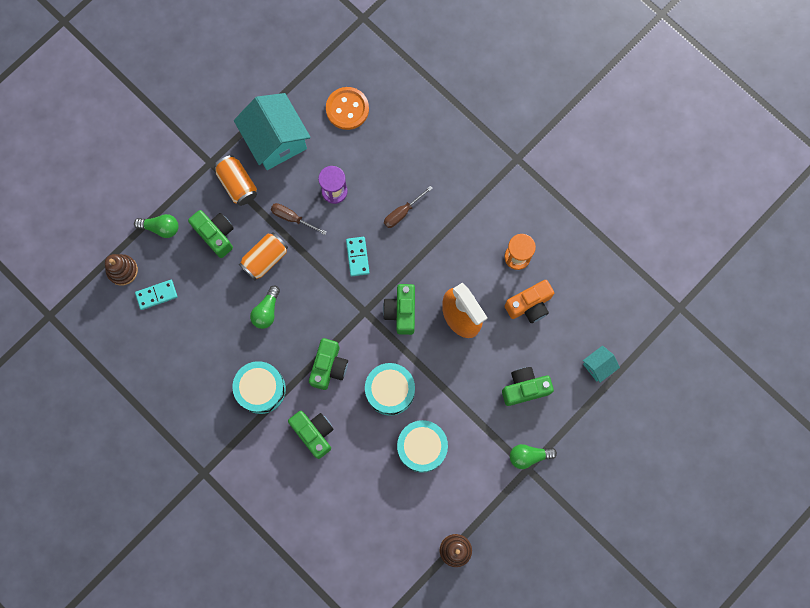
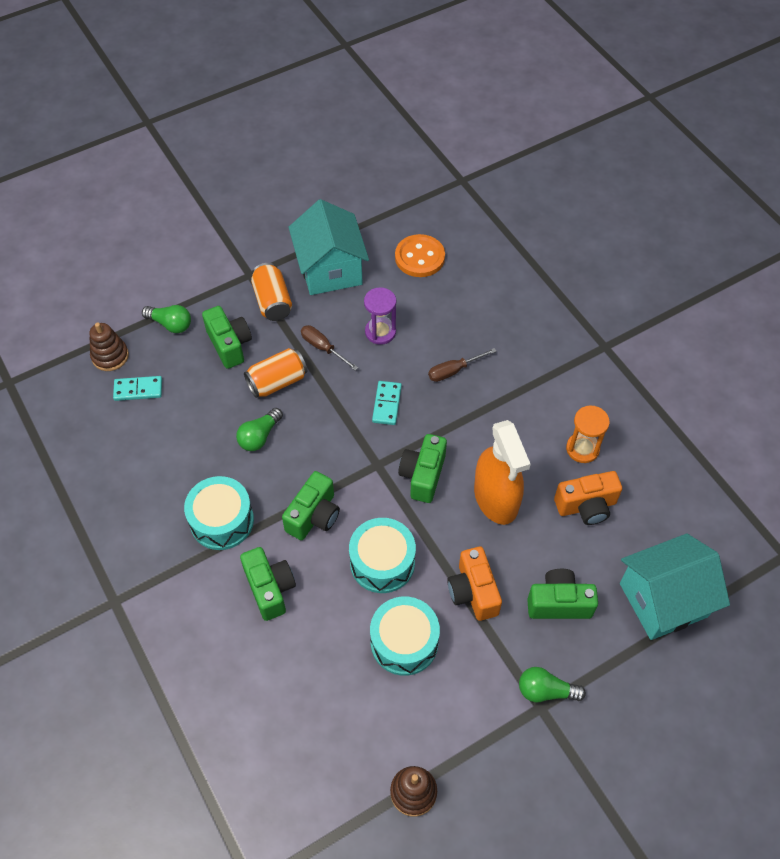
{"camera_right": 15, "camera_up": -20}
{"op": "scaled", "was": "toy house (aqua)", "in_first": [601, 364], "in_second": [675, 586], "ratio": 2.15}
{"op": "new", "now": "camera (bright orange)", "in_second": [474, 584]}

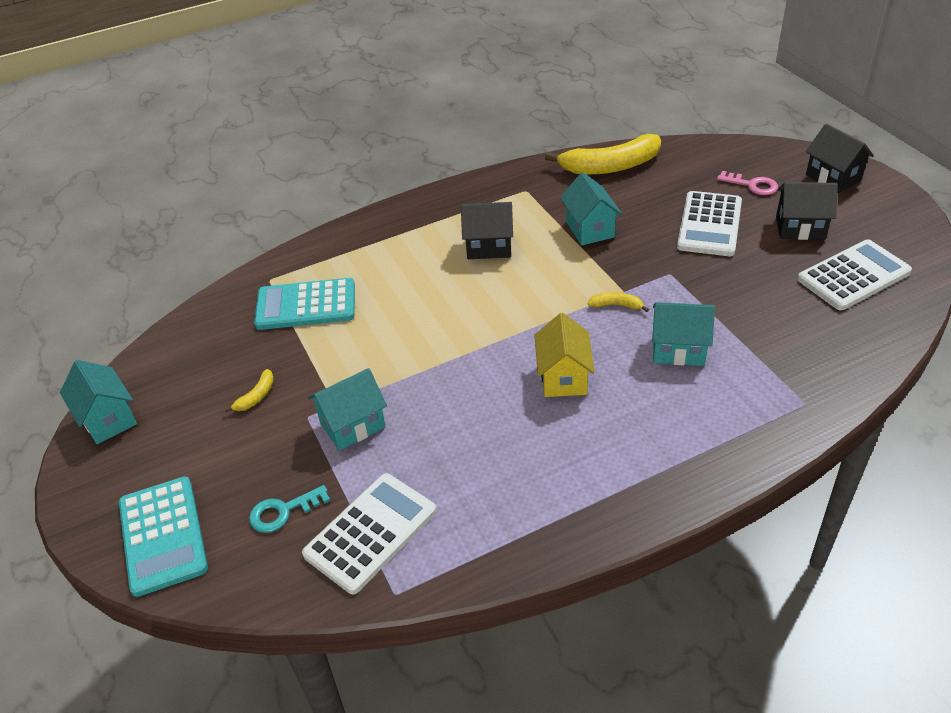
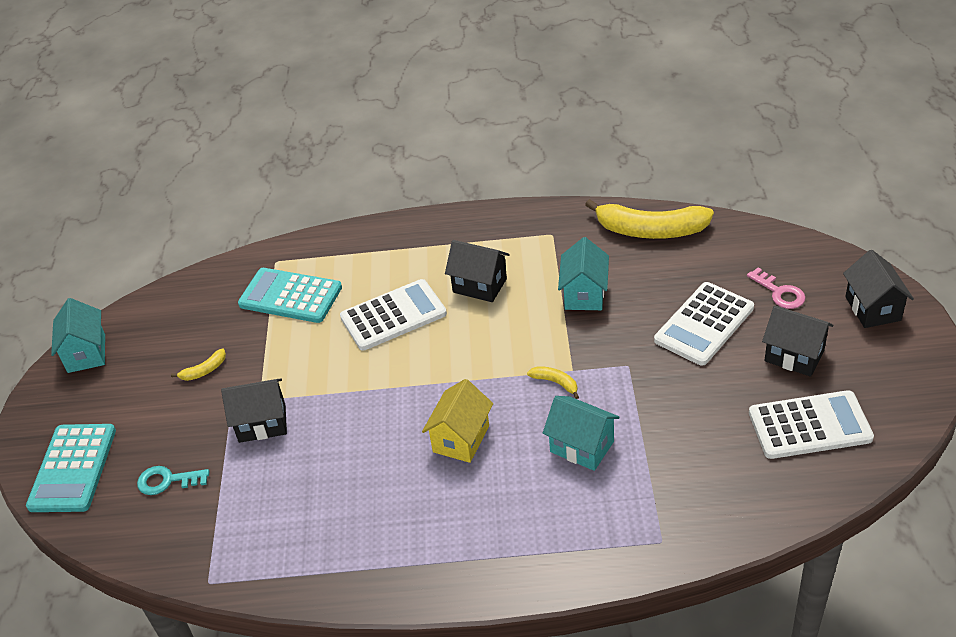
{"camera_right": 25, "camera_up": 0}
{"op": "shifted", "was": "calculator (white)", "in_first": [369, 533], "in_second": [393, 315]}
{"op": "repainted", "was": "toy house (aqua)", "now": "toy house (jet-black)", "in_first": [347, 409], "in_second": [254, 410]}

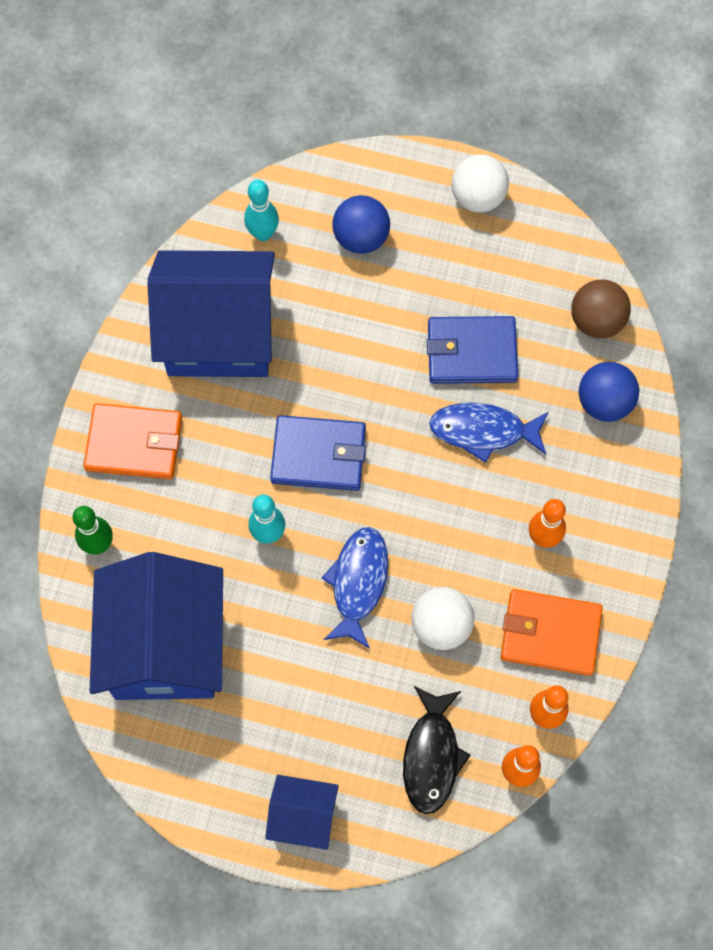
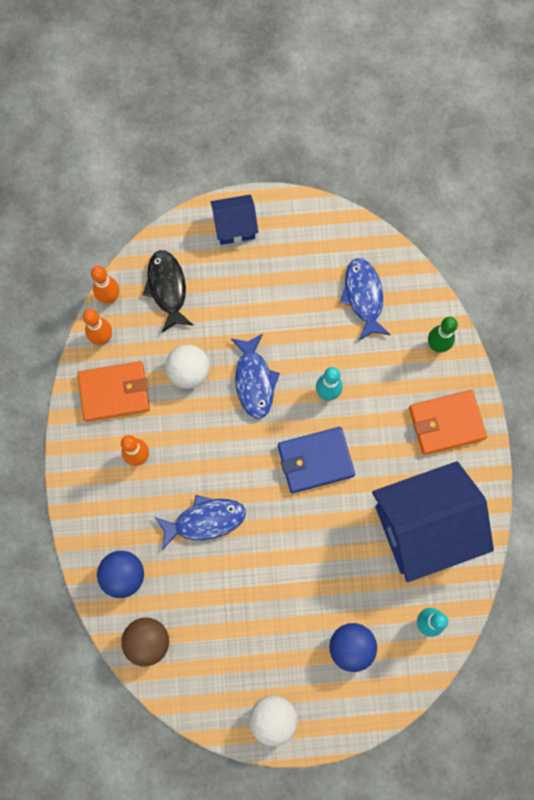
{"camera_right": 160, "camera_up": 5}
{"op": "swapped", "was": "toy house (cobalt)", "now": "fish figure (cobalt)", "in_first": [156, 626], "in_second": [365, 299]}
{"op": "gone", "was": "billfold (cobalt)", "in_first": [472, 350]}

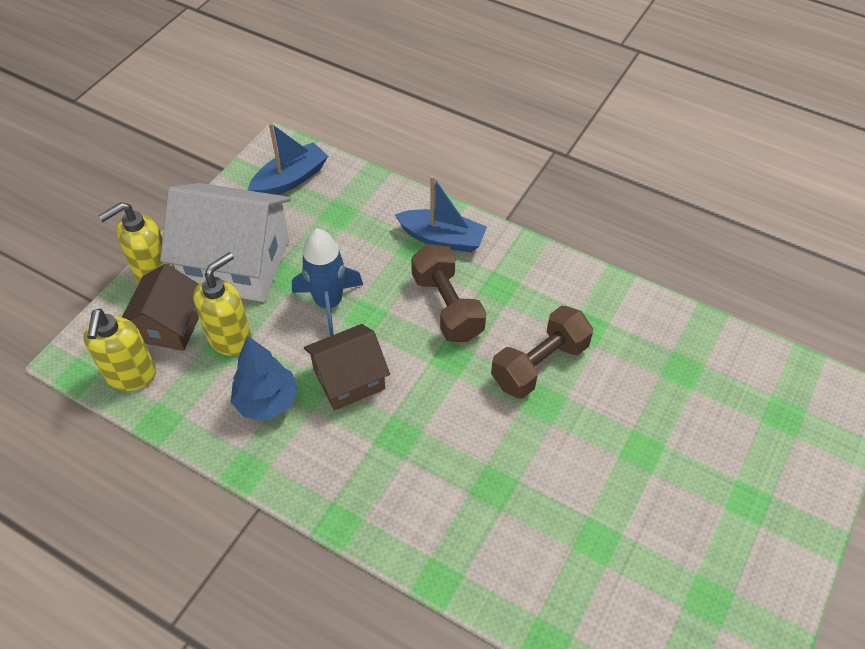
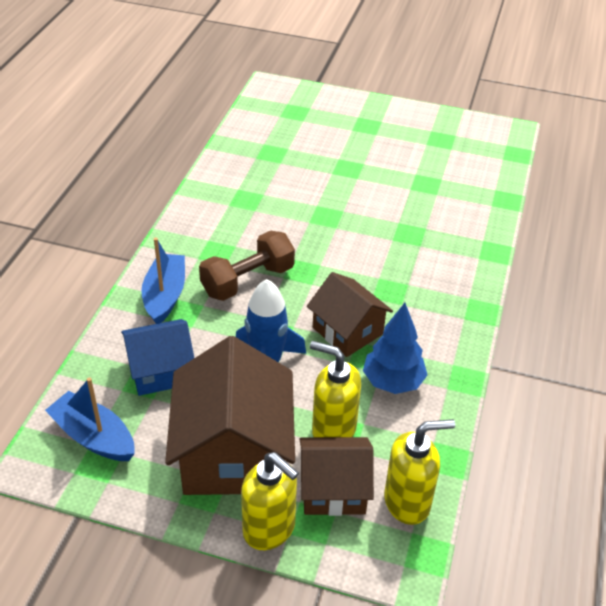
{"camera_right": -105, "camera_up": -10}
{"op": "repainted", "was": "toy house (white)", "now": "toy house (dark brown)", "in_first": [225, 242], "in_second": [230, 415]}
{"op": "gone", "was": "dumbbell (dark brown)", "in_first": [542, 352]}
{"op": "new", "now": "toy house (cobalt)", "in_second": [157, 357]}

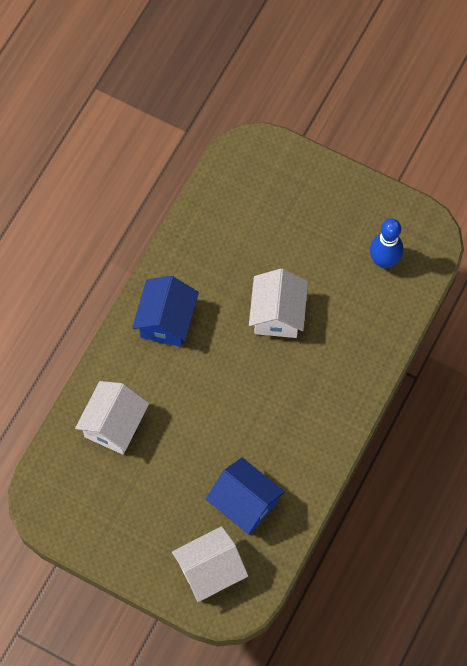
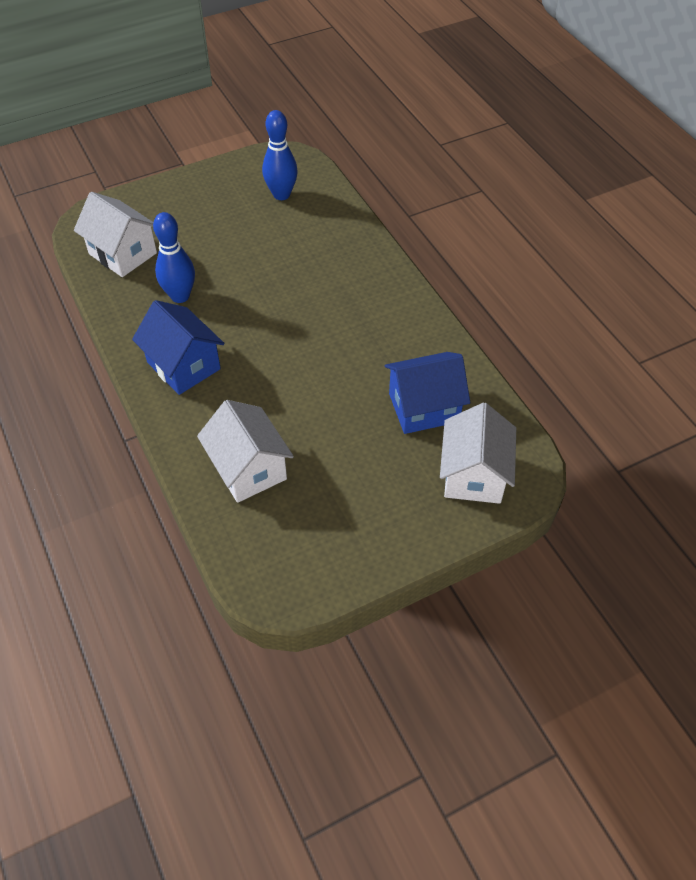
{"camera_right": -55, "camera_up": -15}
{"op": "shifted", "was": "toy house (white)", "in_first": [278, 303], "in_second": [115, 234]}
{"op": "new", "now": "skittle (cobalt)", "in_second": [174, 257]}

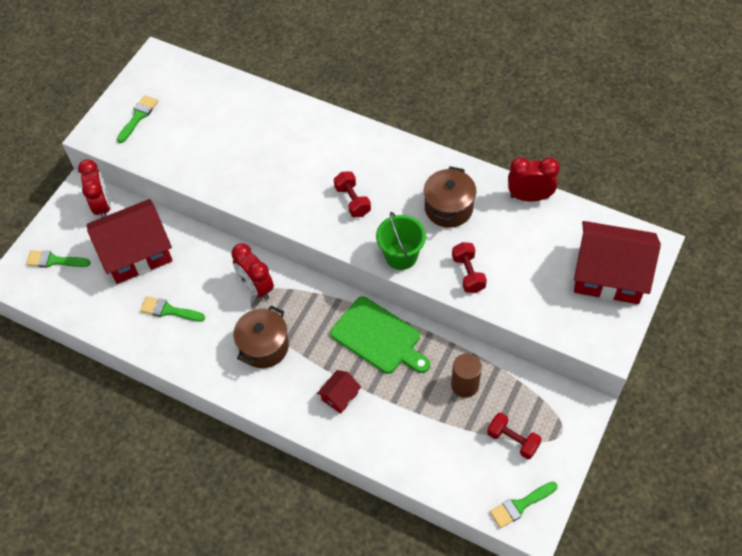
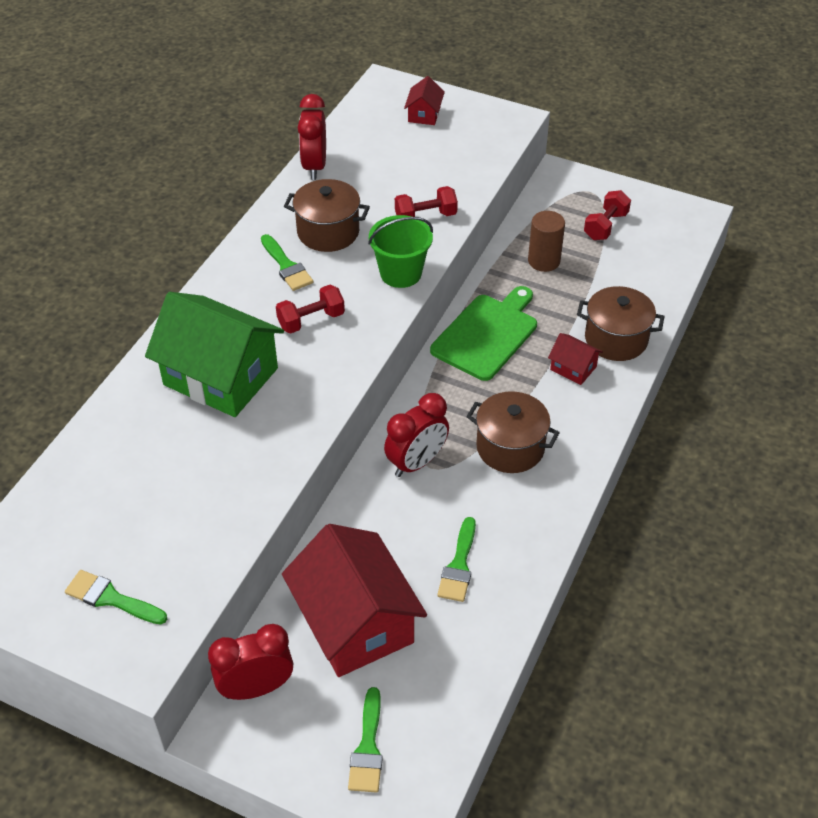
{"camera_right": -95, "camera_up": -10}
{"op": "shifted", "was": "paintbrush (green)", "in_first": [524, 505], "in_second": [287, 262]}
{"op": "scaled", "was": "toy house (scarlet)", "in_first": [617, 262], "in_second": [424, 100], "ratio": 0.44}
{"op": "new", "now": "toy house (green)", "in_second": [214, 354]}
{"op": "new", "now": "stockpot (dark brown)", "in_second": [621, 323]}

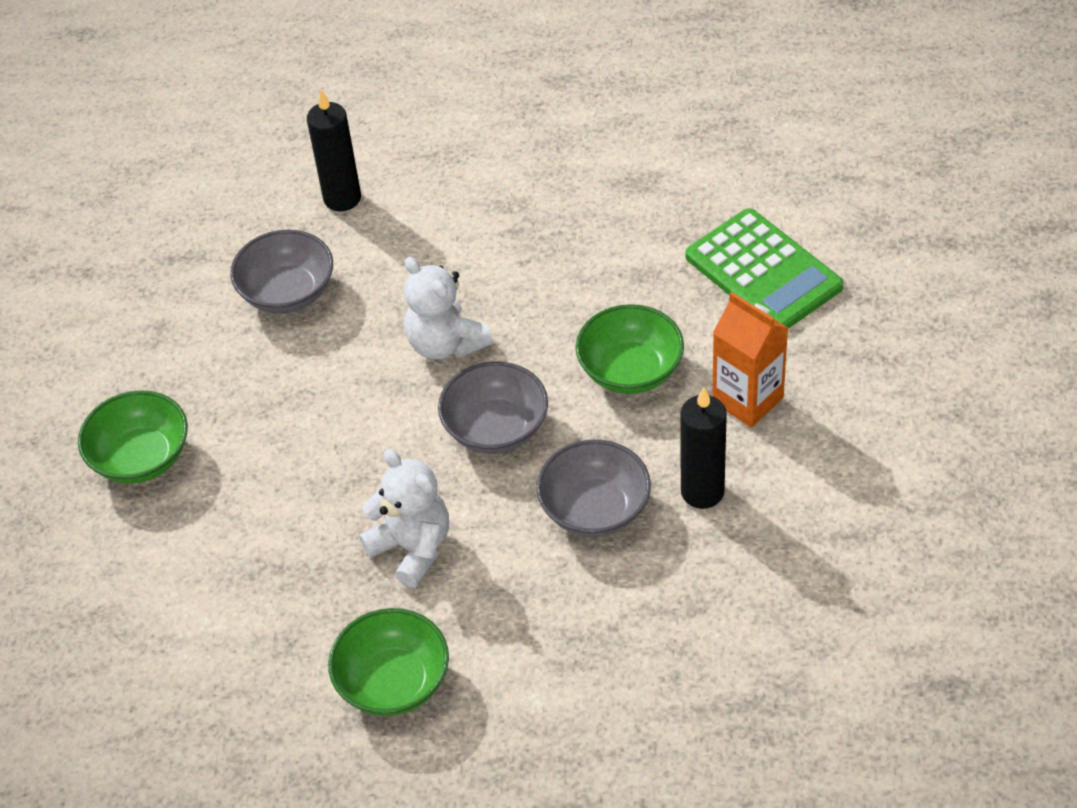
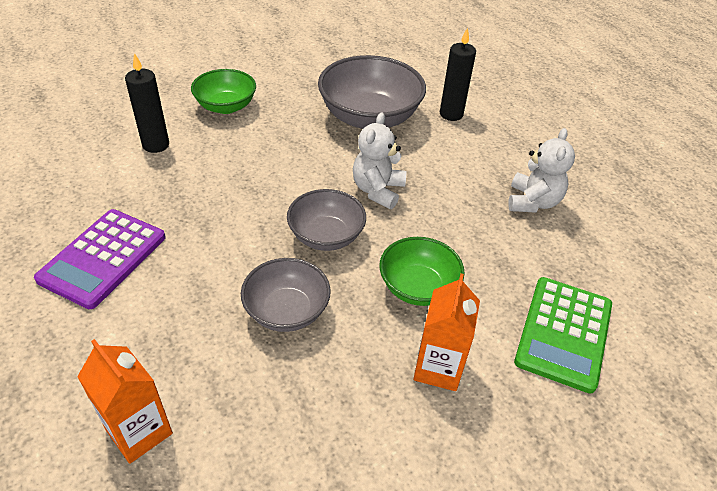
{"camera_right": 55, "camera_up": -5}
{"op": "scaled", "was": "serving bowl (ash-grey)", "in_first": [281, 272], "in_second": [372, 92], "ratio": 1.65}
{"op": "swapped", "was": "serving bowl (green)", "now": "calculator (violet)", "in_first": [388, 662], "in_second": [100, 259]}
{"op": "shifted", "was": "teddy bear (white)", "in_first": [404, 518], "in_second": [541, 170]}
{"op": "shifted", "was": "pillar candle (jet-black)", "in_first": [703, 448], "in_second": [147, 103]}
{"op": "new", "now": "juice carton (bright orange)", "in_second": [125, 401]}

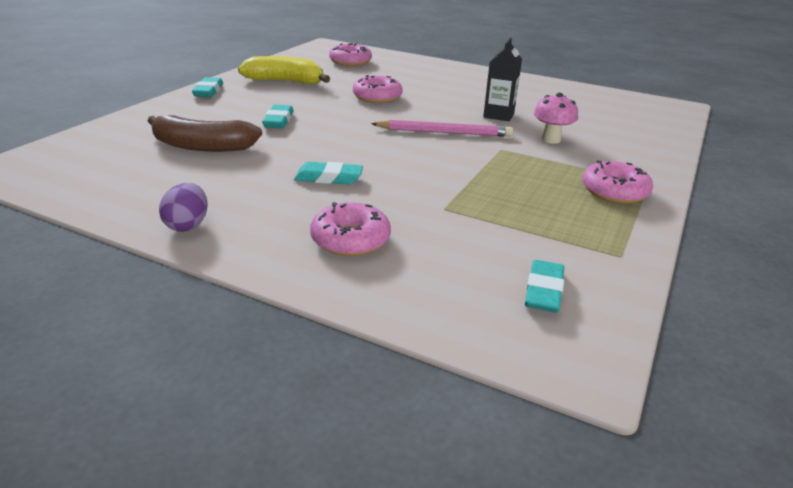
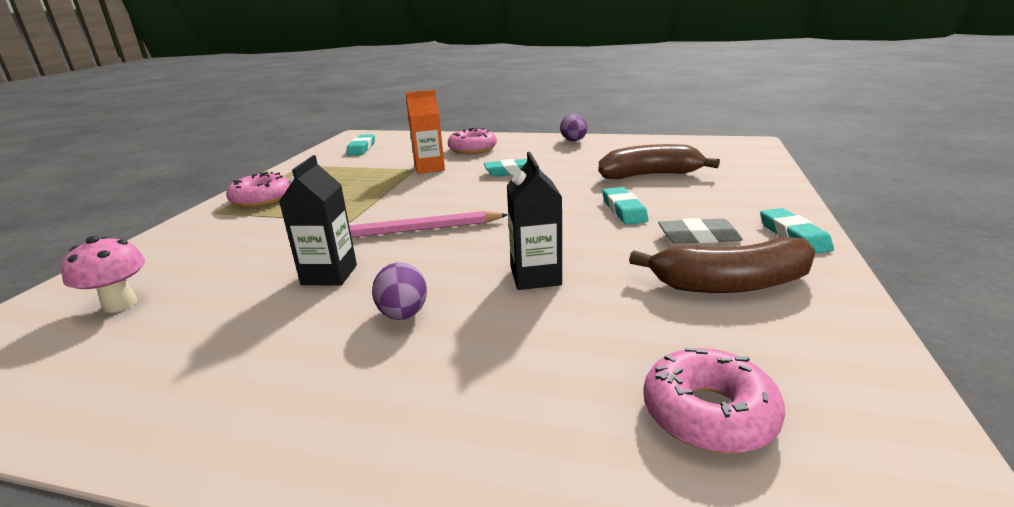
{"camera_right": 170, "camera_up": -5}
{"op": "repainted", "was": "banana fruit (yellow)", "now": "banana fruit (dark brown)", "in_first": [284, 70], "in_second": [722, 265]}
{"op": "swapped", "was": "donut (pink)", "now": "juice carton (jet-black)", "in_first": [378, 89], "in_second": [534, 221]}
{"op": "shifted", "was": "mushroom (pink)", "in_first": [555, 118], "in_second": [103, 274]}
{"op": "new", "now": "toy egg (violet)", "in_second": [399, 291]}
{"op": "new", "now": "juice carton (bright orange)", "in_second": [425, 132]}
{"op": "new", "now": "gum eraser (ash-grey)", "in_second": [700, 231]}

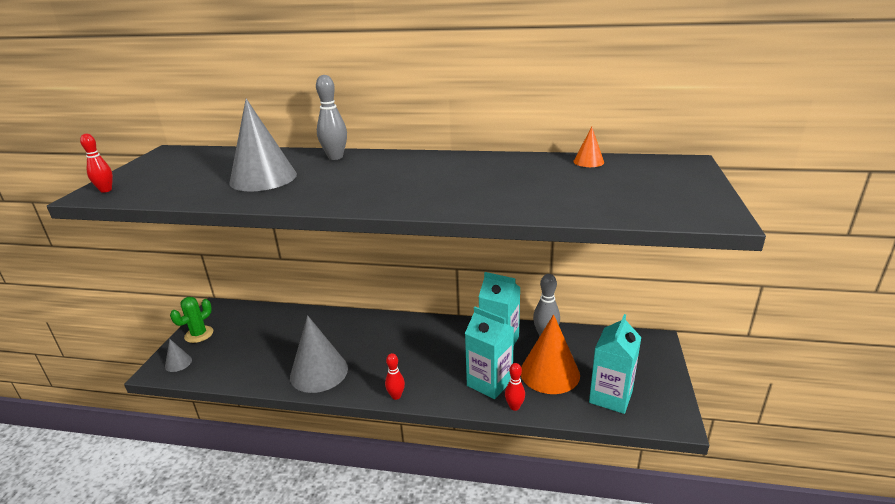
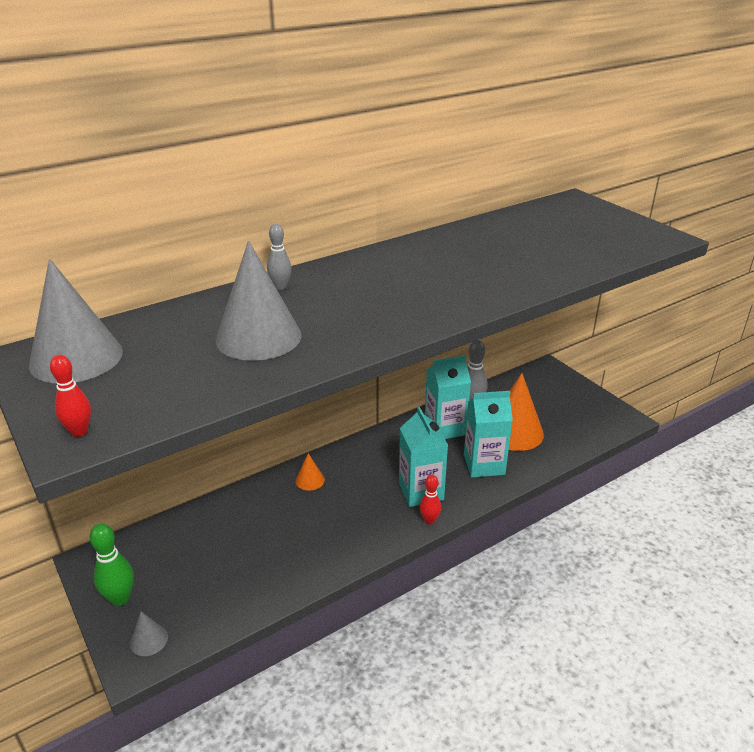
{"camera_right": -45, "camera_up": 5}
{"op": "swapped", "was": "prickly plant (green)", "now": "skittle (green)", "in_first": [191, 320], "in_second": [112, 564]}
{"op": "shifted", "was": "solid cone (ash-grey)", "in_first": [319, 354], "in_second": [76, 321]}
{"op": "scaled", "was": "skittle (ash-grey)", "in_first": [331, 117], "in_second": [279, 257], "ratio": 0.66}
{"op": "gone", "was": "skittle (scarlet)", "in_first": [515, 387]}
{"op": "shifted", "was": "solid cone (bright orange)", "in_first": [589, 147], "in_second": [310, 472]}
{"op": "shifted", "was": "juice carton (aqua)", "in_first": [615, 364], "in_second": [423, 457]}

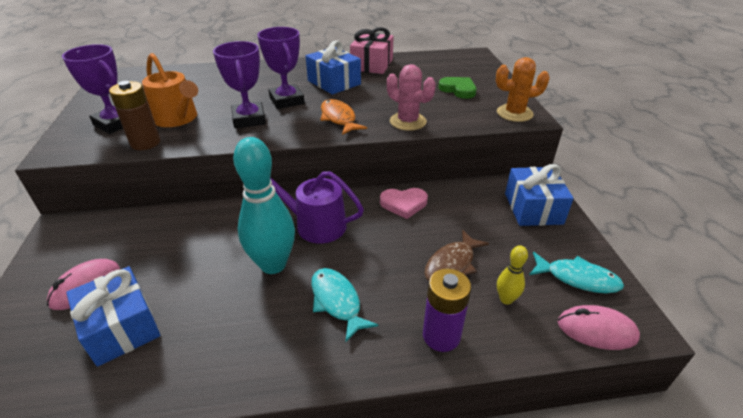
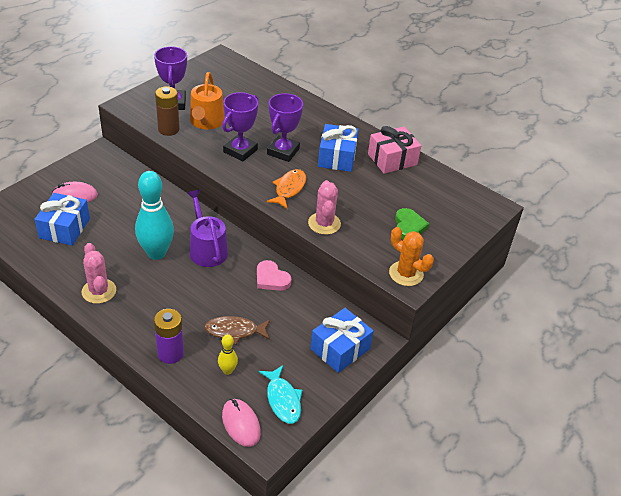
{"camera_right": 45, "camera_up": 5}
{"op": "gone", "was": "fish figure (aqua)", "in_first": [344, 305]}
{"op": "new", "now": "prickly plant (pink)", "in_second": [99, 273]}

